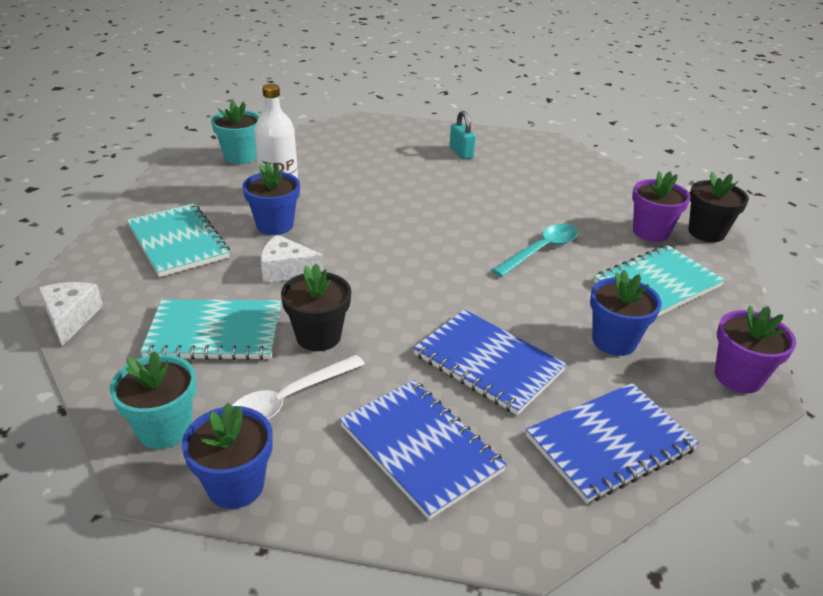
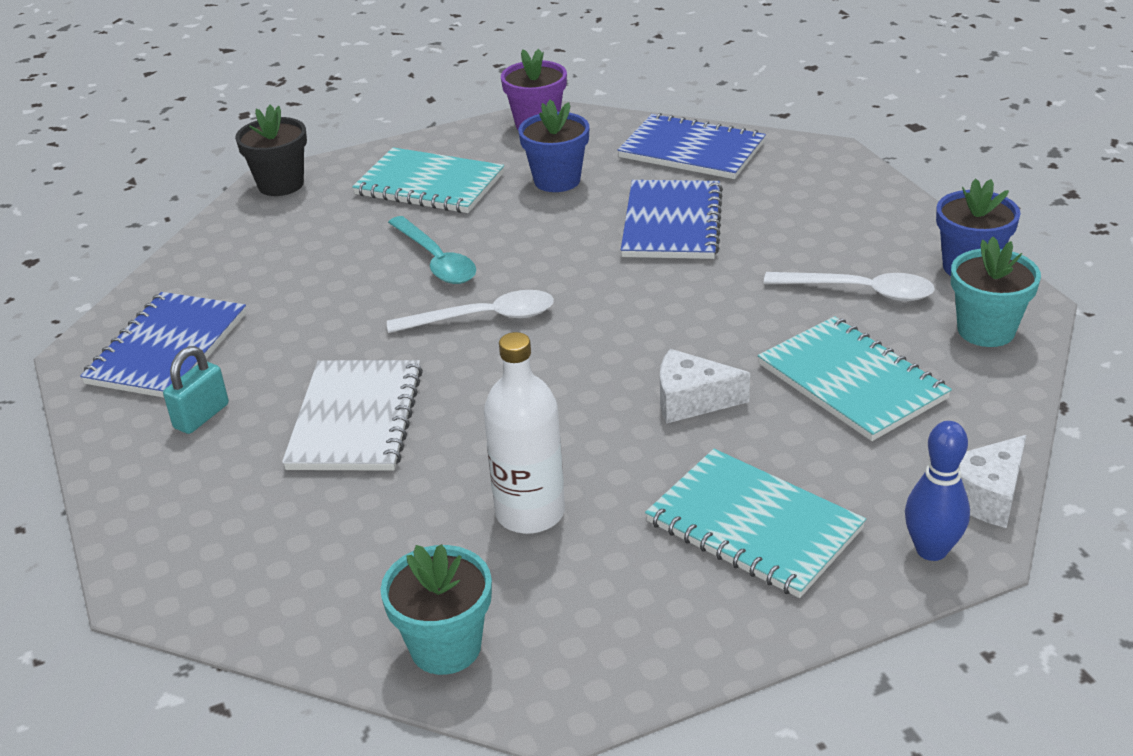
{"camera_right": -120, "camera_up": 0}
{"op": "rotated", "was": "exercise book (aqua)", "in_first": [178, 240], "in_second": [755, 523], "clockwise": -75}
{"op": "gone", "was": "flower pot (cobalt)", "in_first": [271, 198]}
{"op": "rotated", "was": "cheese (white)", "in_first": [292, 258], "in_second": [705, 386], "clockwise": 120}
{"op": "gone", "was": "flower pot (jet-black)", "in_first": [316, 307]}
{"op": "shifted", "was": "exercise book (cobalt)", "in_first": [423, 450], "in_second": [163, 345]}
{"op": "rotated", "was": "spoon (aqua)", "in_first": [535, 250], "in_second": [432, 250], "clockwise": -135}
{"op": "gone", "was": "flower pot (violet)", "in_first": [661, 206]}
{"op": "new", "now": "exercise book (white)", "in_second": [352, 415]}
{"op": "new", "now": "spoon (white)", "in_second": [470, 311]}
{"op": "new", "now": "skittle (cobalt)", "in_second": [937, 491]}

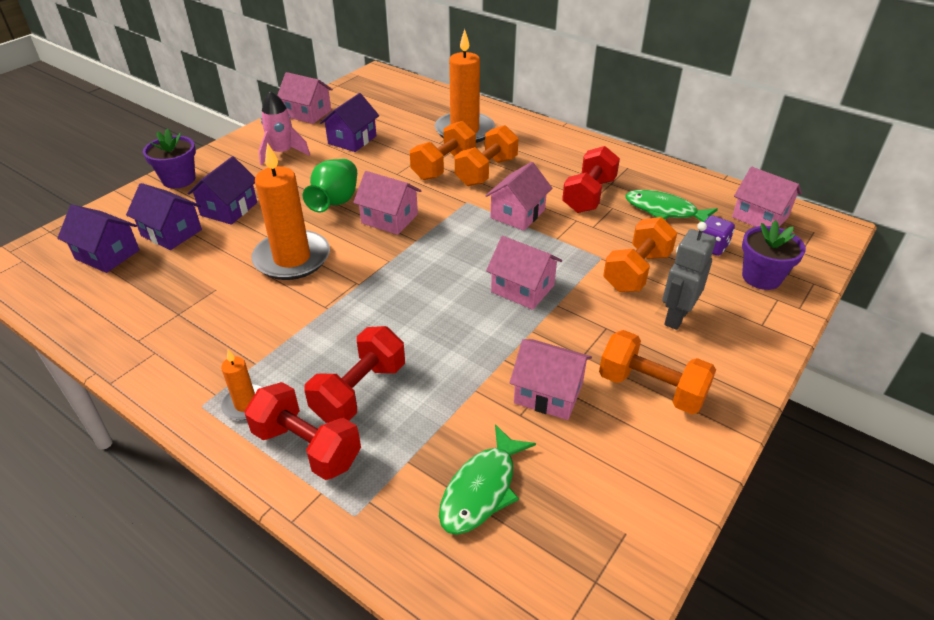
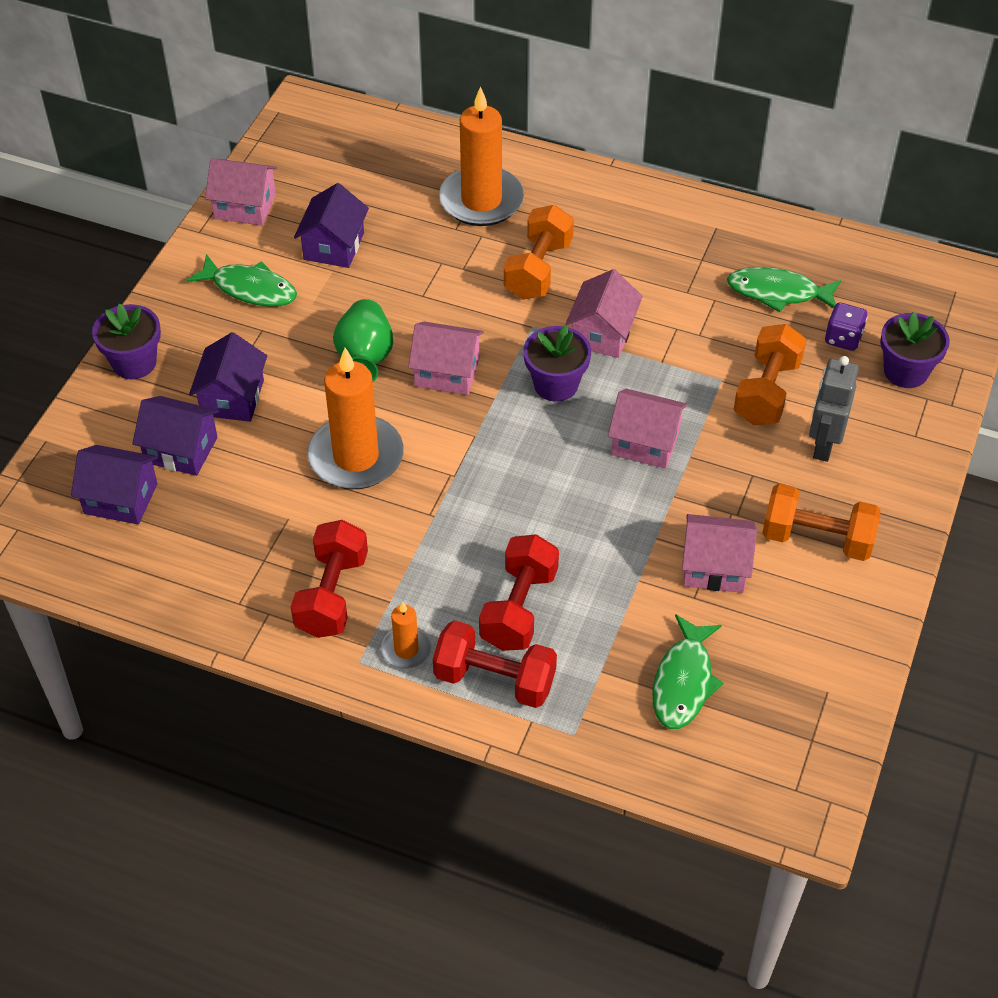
{"camera_right": -15, "camera_up": 10}
{"op": "swapped", "was": "spaceship (pink)", "now": "fish figure (green)", "in_first": [284, 128], "in_second": [241, 280]}
{"op": "gone", "was": "dumbbell (bright orange)", "in_first": [443, 150]}
{"op": "shifted", "was": "dumbbell (scarlet)", "in_first": [591, 179], "in_second": [329, 579]}
{"op": "gone", "was": "toy house (pink)", "in_first": [767, 197]}
{"op": "new", "now": "flower pot (violet)", "in_second": [557, 363]}

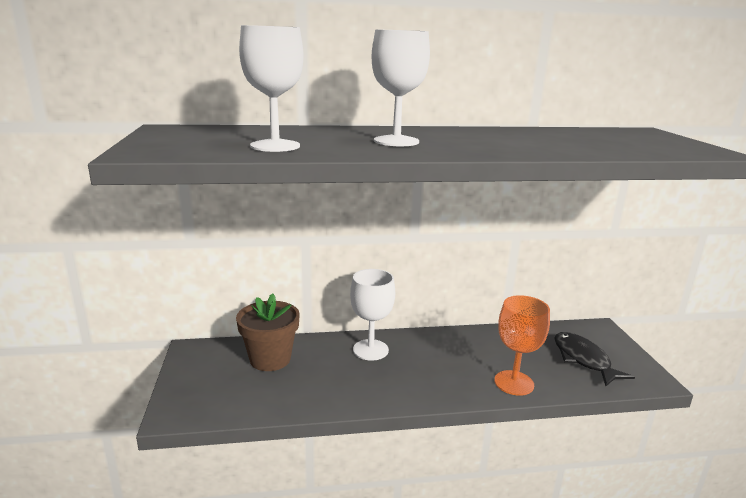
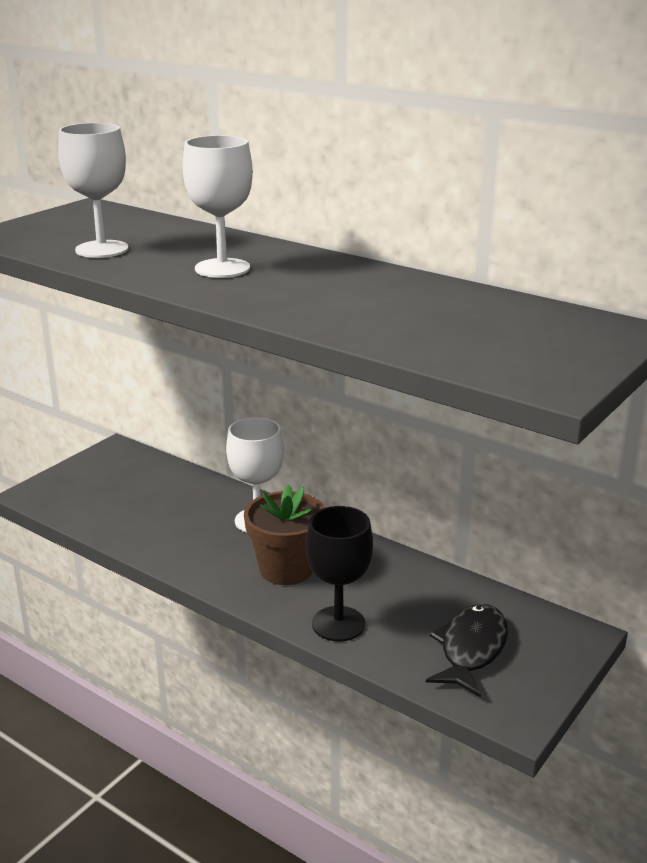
{"camera_right": 45, "camera_up": 5}
{"op": "shifted", "was": "flower pot (dark brown)", "in_first": [268, 332], "in_second": [284, 535]}
{"op": "repainted", "was": "chalice (bright orange)", "now": "chalice (jet-black)", "in_first": [522, 345], "in_second": [339, 574]}

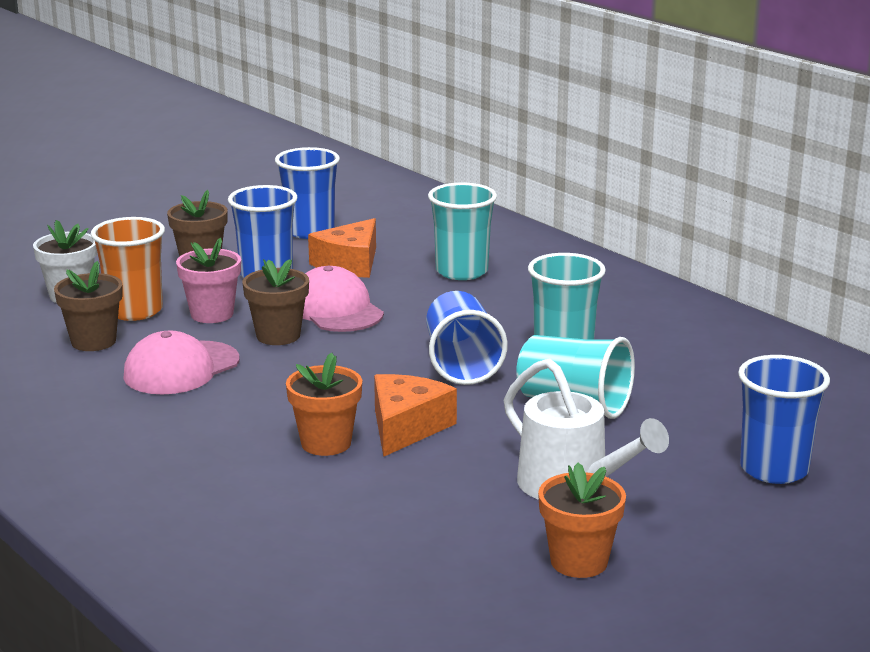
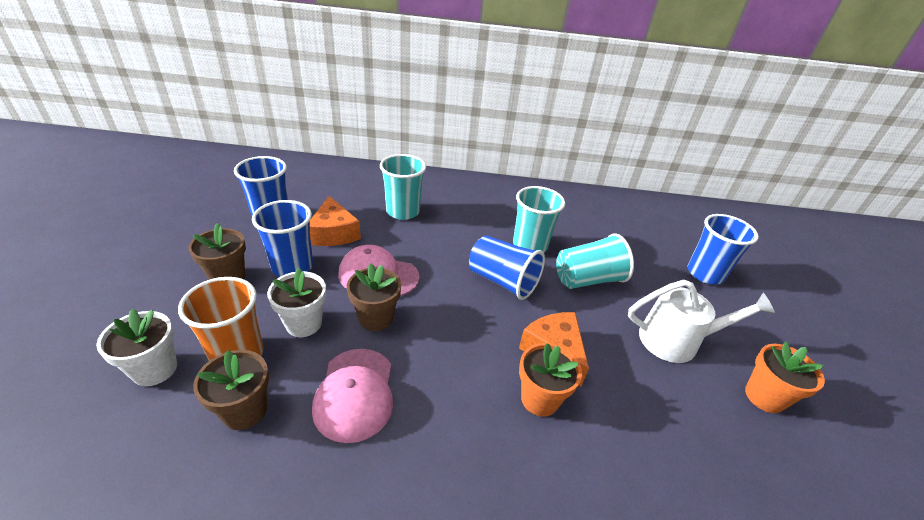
{"camera_right": -50, "camera_up": 15}
{"op": "repainted", "was": "flower pot (pink)", "now": "flower pot (white)", "in_first": [208, 280], "in_second": [296, 302]}

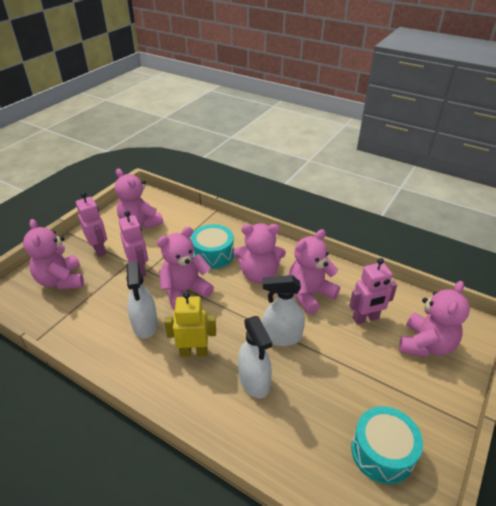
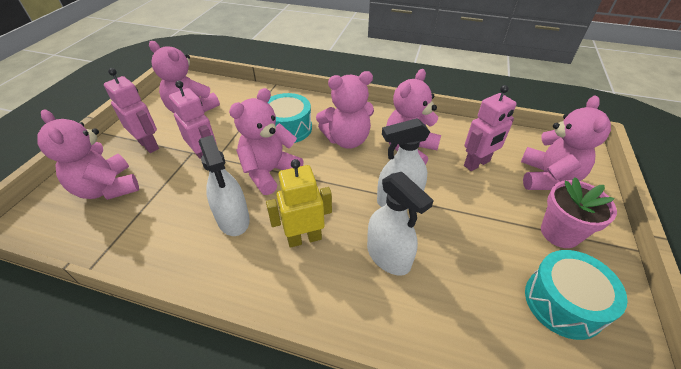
{"camera_right": -15, "camera_up": 5}
{"op": "new", "now": "flower pot (pink)", "in_second": [579, 212]}

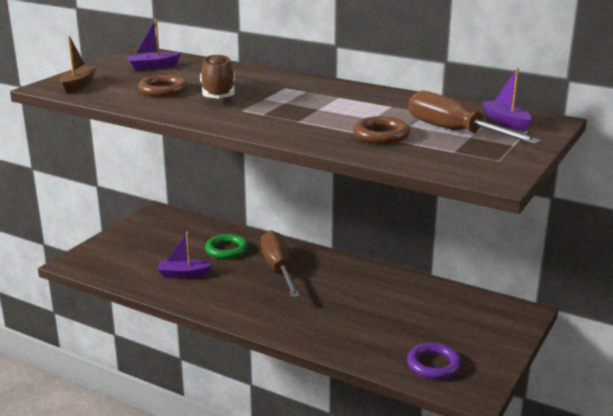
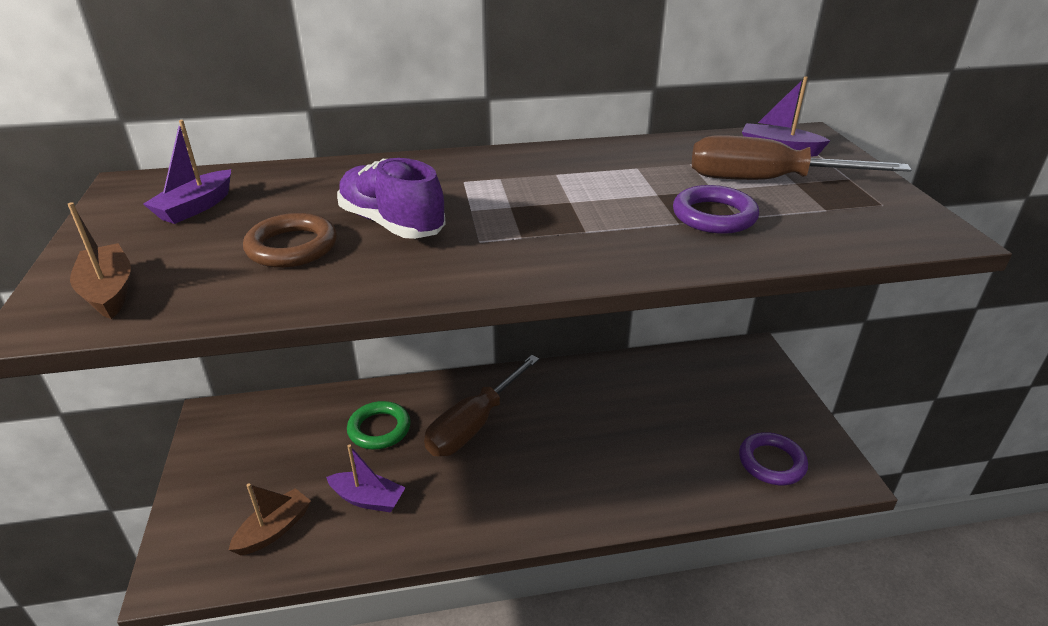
{"camera_right": -40, "camera_up": 10}
{"op": "rotated", "was": "boat (violet)", "in_first": [184, 255], "in_second": [365, 478], "clockwise": -120}
{"op": "repainted", "was": "shoe (dark brown)", "now": "shoe (violet)", "in_first": [217, 76], "in_second": [391, 198]}
{"op": "rotated", "was": "hand screwdriver (dark brown)", "in_first": [280, 264], "in_second": [482, 405], "clockwise": -90}
{"op": "repainted", "was": "ring (dark brown)", "now": "ring (violet)", "in_first": [381, 130], "in_second": [716, 209]}
{"op": "new", "now": "boat (dark brown)", "in_second": [270, 519]}

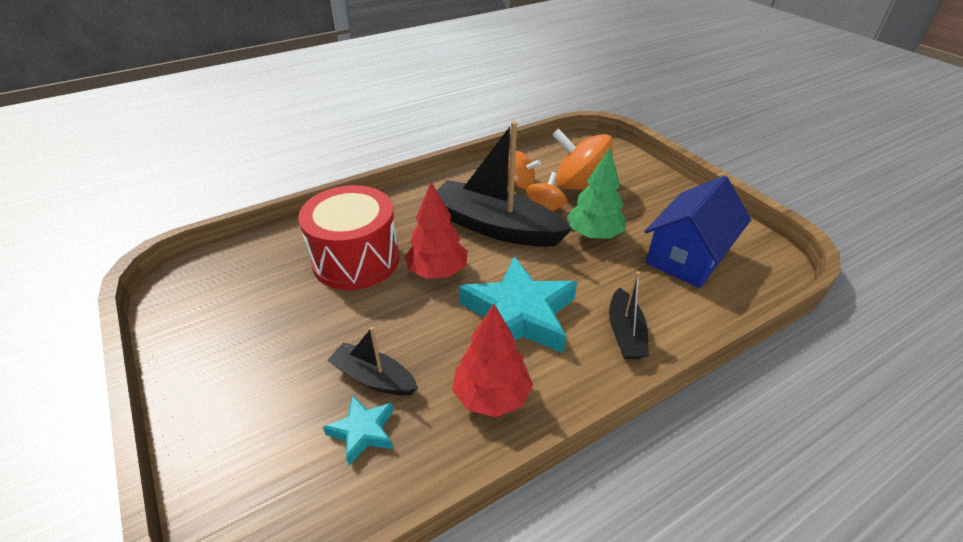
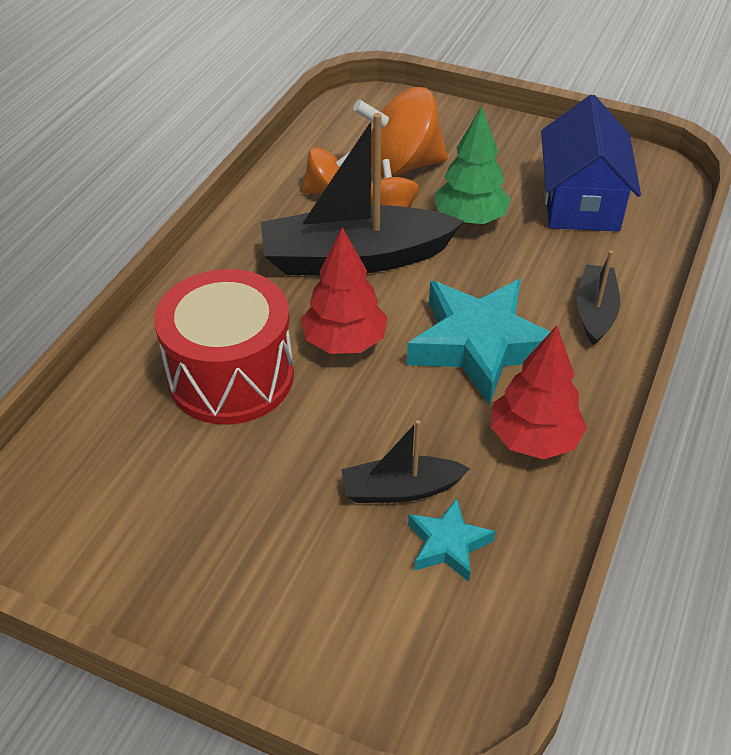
{"camera_right": -35, "camera_up": 5}
{"op": "rotated", "was": "boat (jet-black)", "in_first": [629, 315], "in_second": [598, 298], "clockwise": -135}

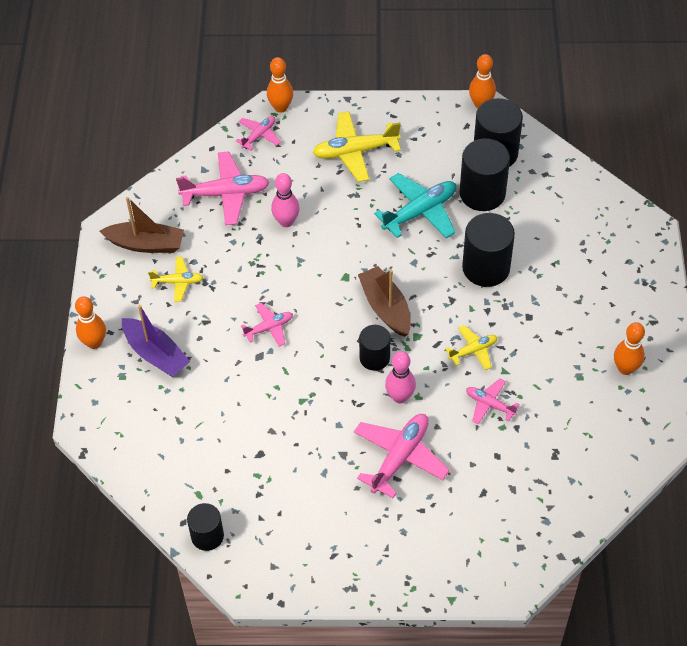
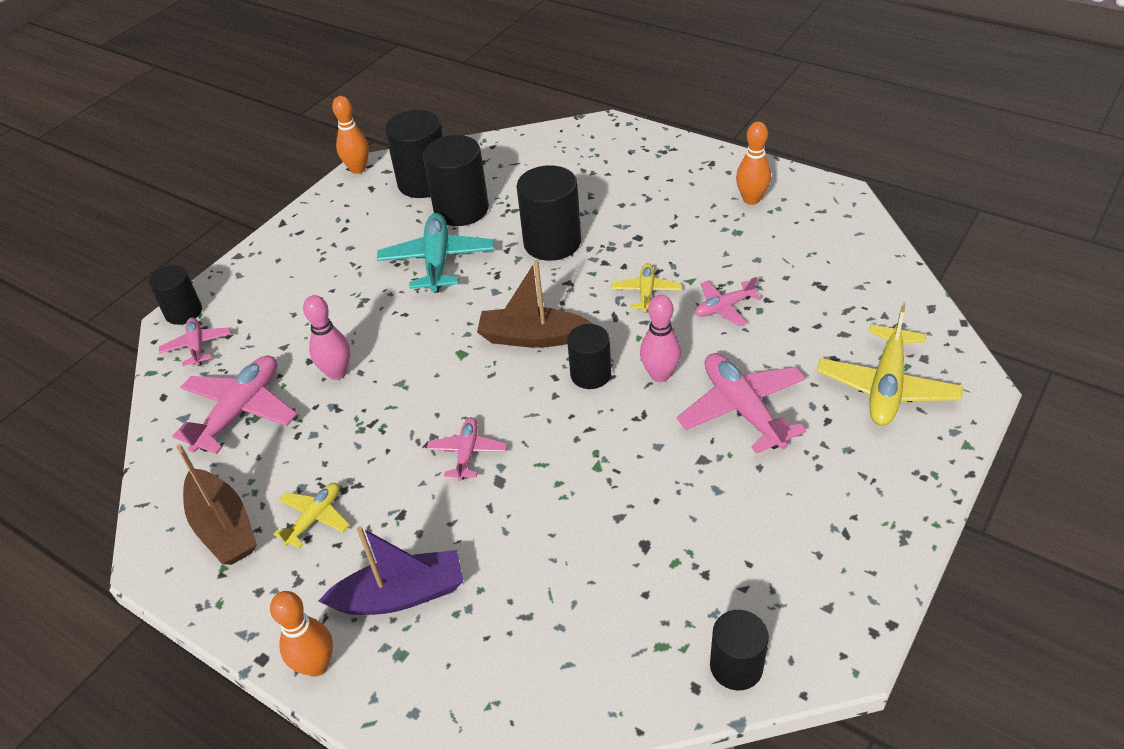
{"camera_right": -55, "camera_up": -10}
{"op": "rotated", "was": "boat (dark brown)", "in_first": [142, 225], "in_second": [216, 504], "clockwise": 105}
{"op": "swapped", "was": "skittle (bright orange)", "now": "solid cylinder (jet-black)", "in_first": [280, 85], "in_second": [175, 295]}
{"op": "shifted", "was": "toy plane (yellow)", "in_first": [356, 146], "in_second": [890, 365]}

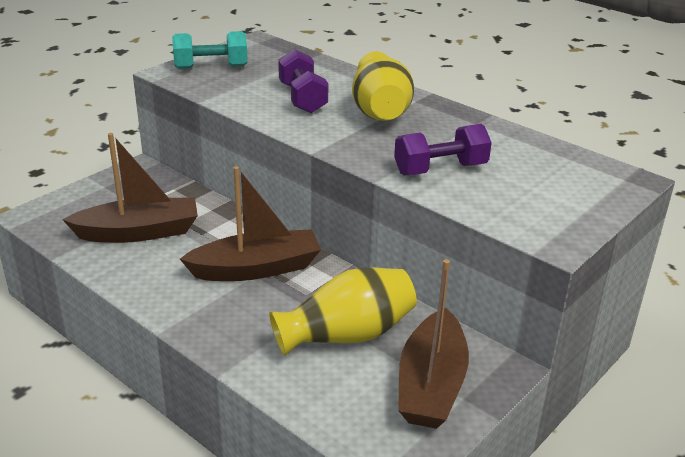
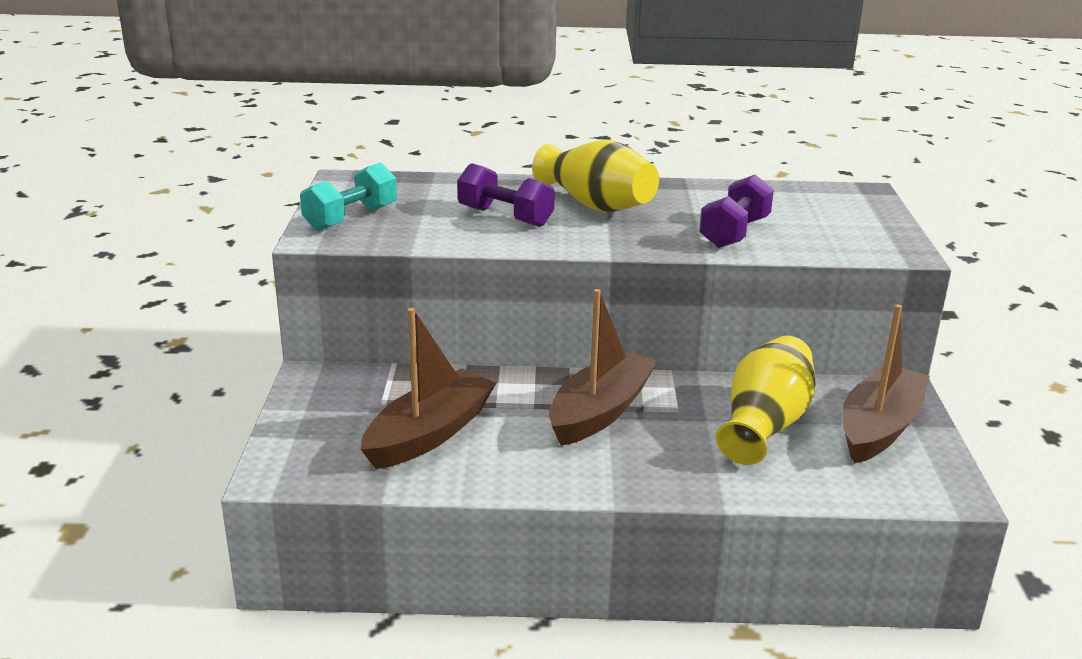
{"camera_right": -40, "camera_up": -5}
{"op": "rotated", "was": "boat (dark brown)", "in_first": [433, 344], "in_second": [886, 384], "clockwise": -120}

